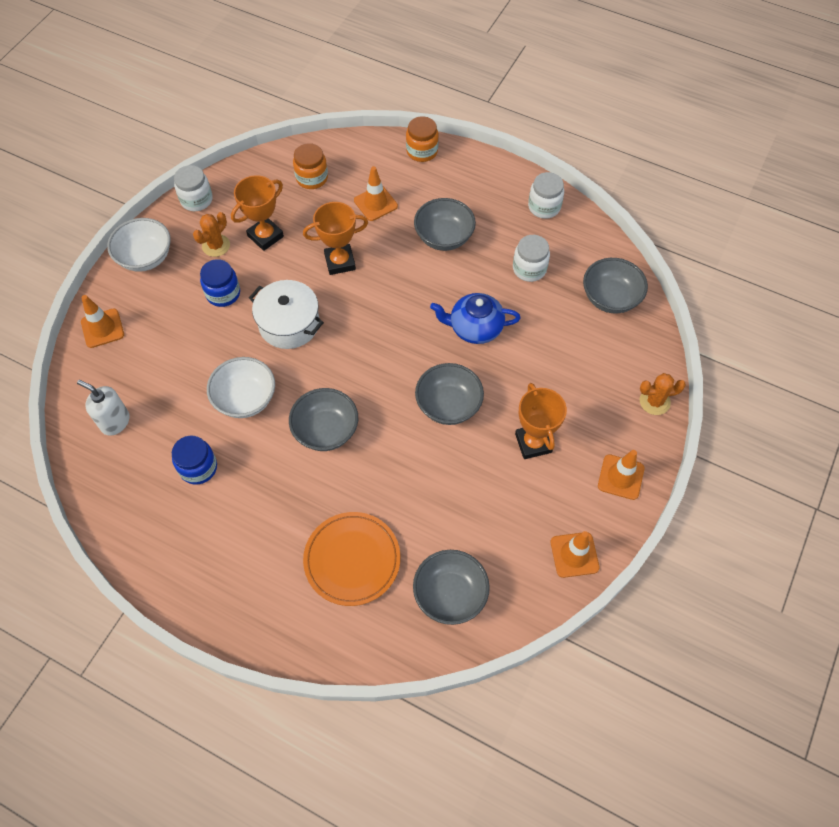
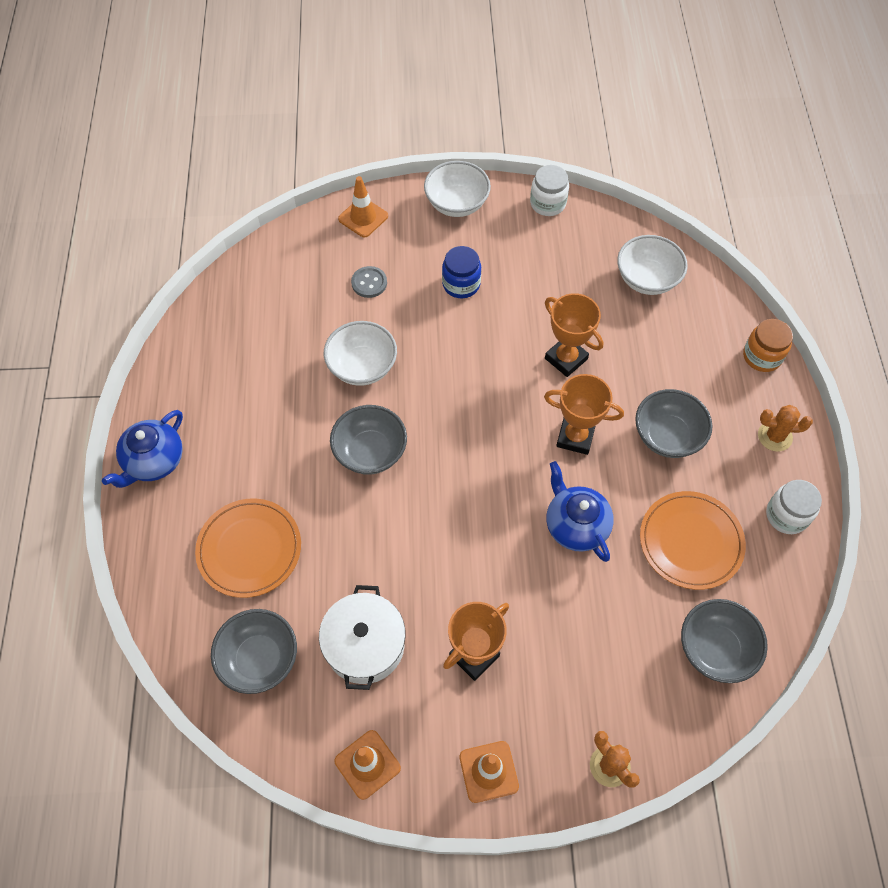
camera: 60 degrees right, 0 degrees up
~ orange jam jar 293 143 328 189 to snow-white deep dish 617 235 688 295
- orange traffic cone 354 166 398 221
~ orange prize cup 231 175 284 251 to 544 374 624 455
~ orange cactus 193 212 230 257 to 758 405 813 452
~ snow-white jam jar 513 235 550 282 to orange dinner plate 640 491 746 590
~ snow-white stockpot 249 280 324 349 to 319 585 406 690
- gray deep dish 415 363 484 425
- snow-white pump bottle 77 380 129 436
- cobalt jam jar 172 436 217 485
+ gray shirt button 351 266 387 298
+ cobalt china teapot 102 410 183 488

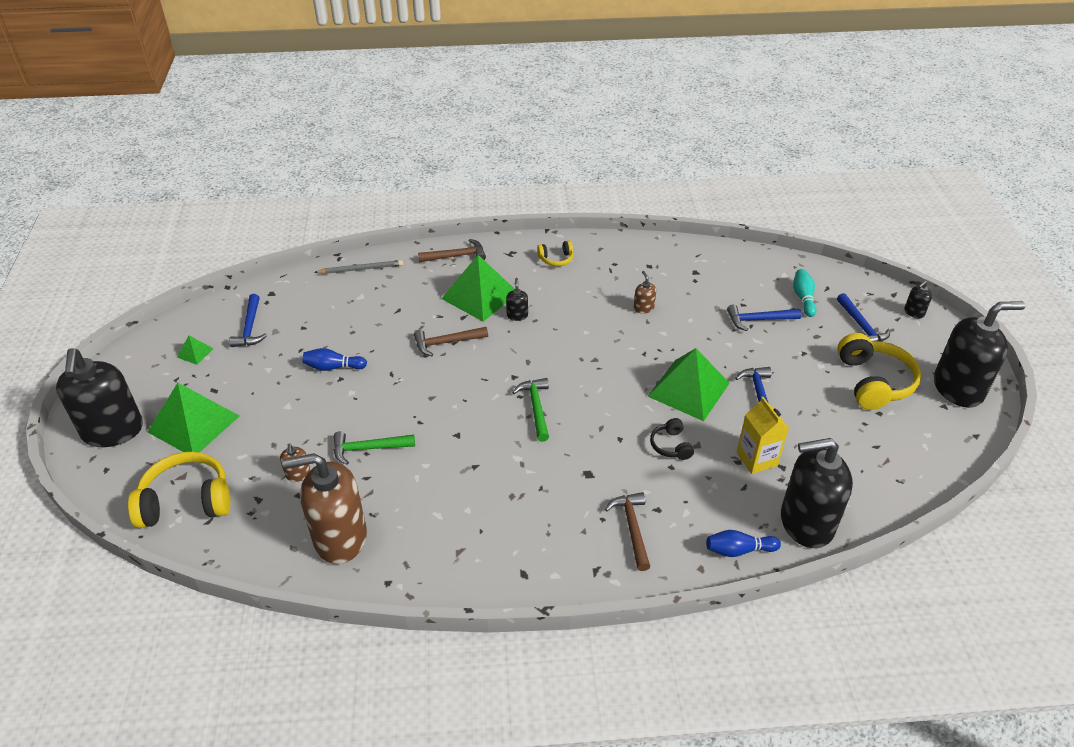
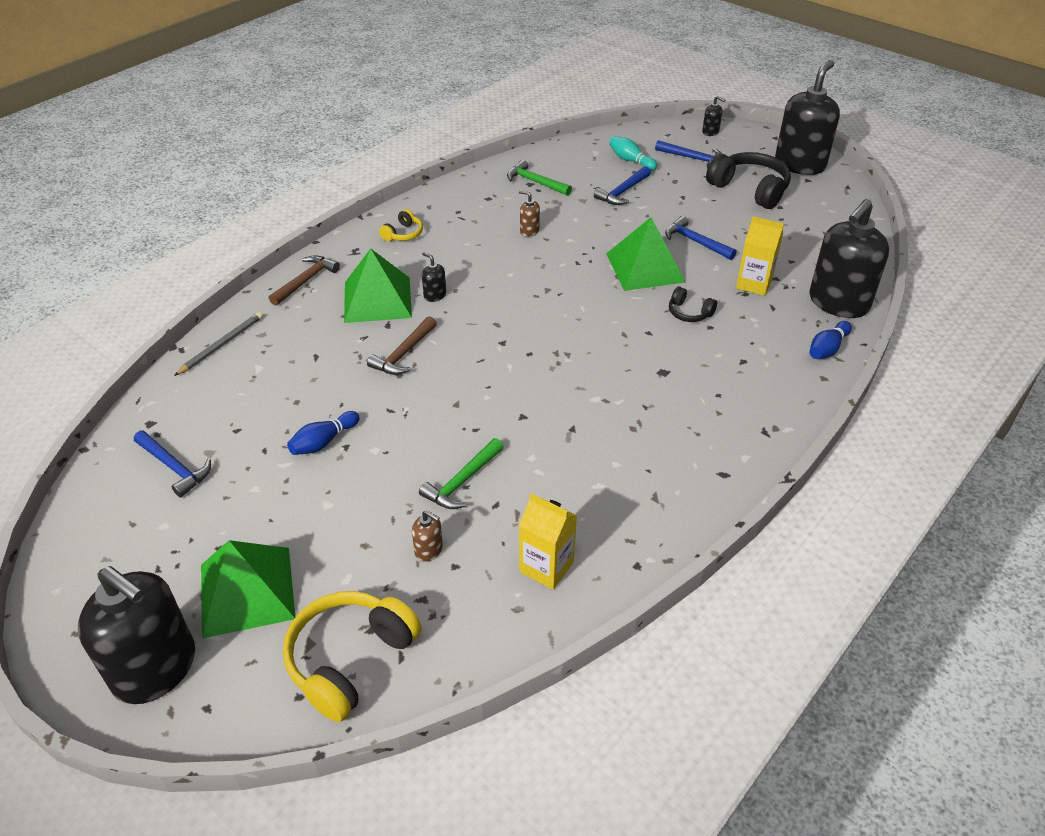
camera: 45 degrees left, 0 degrees up
~ ebony pump bottle 904 281 932 318 = 702 96 726 136 60 degrees counterclockwise
~ yellow headset 837 333 921 410 to ebony headset 706 152 791 209
- green solid pyramid 177 336 214 365
~ green hammer 512 378 549 442 to 507 160 572 196
~ dark brown pump bottle 282 453 367 564 to yellow milk carton 519 493 577 590
- dark brown hammer 605 492 650 571

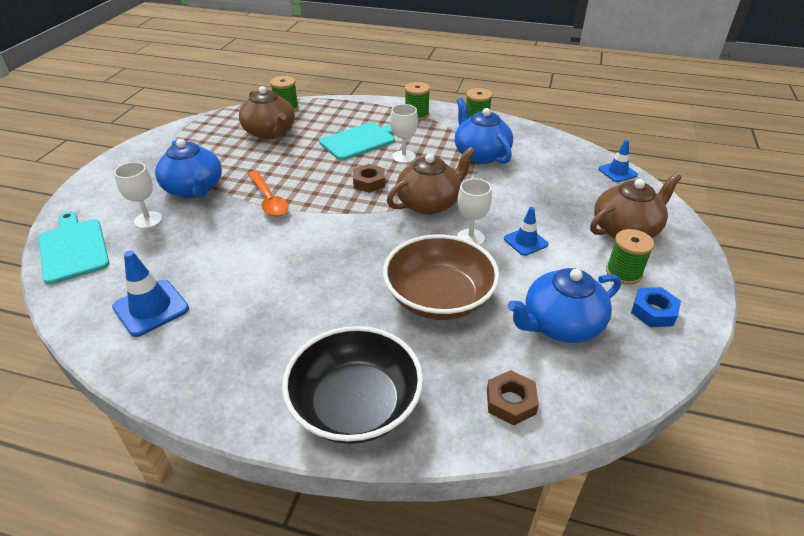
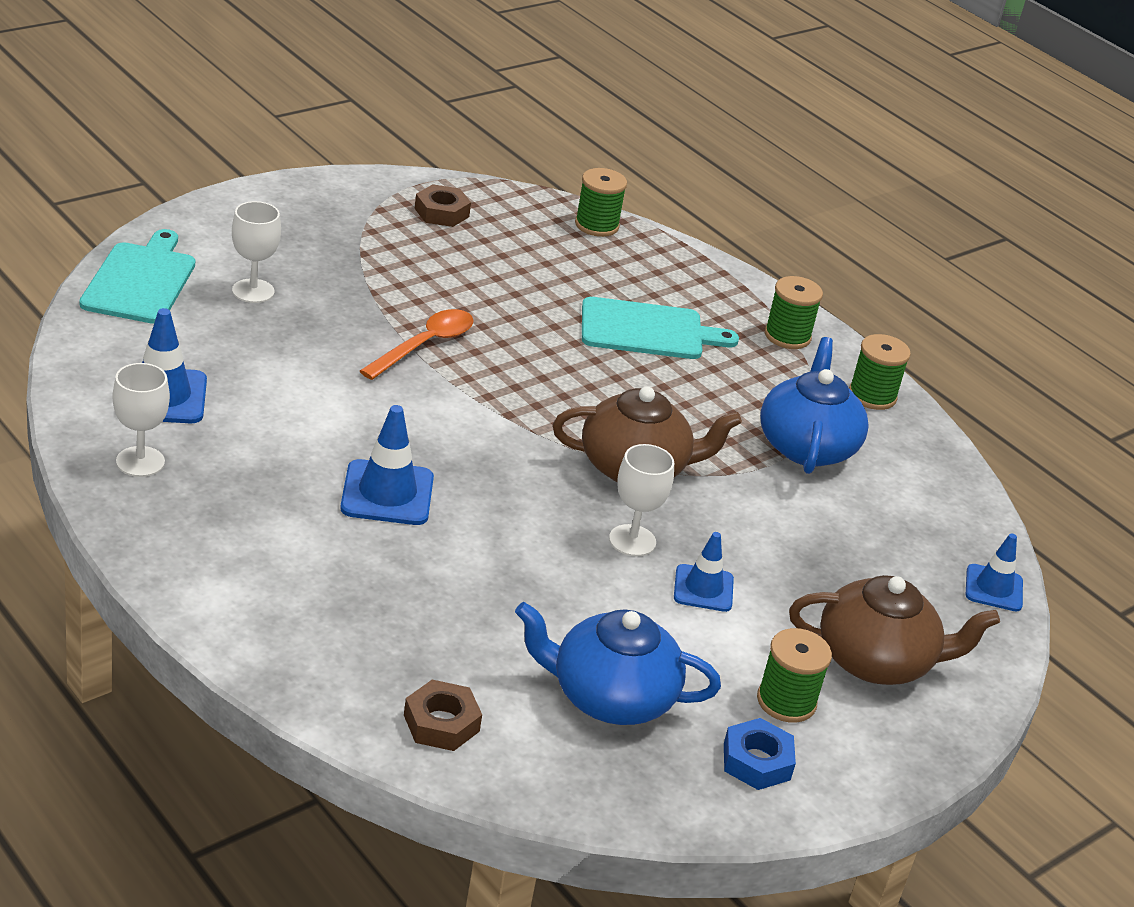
camera: 30 degrees right, 5 degrees down
- dark brown china teapot 239 86 295 140
~ snow-white goblet 390 104 418 163 to 112 363 170 477
- cobalt china teapot 155 139 222 198
~ dark brown nut 353 164 385 193 to 414 184 471 227
~ orange tablespoon 248 171 289 217 = 360 309 474 380 150 degrees counterclockwise
- dark brown deep dish 383 234 500 320
- ebony deep dish 282 326 423 444
+ cobalt traffic cone 340 405 434 525

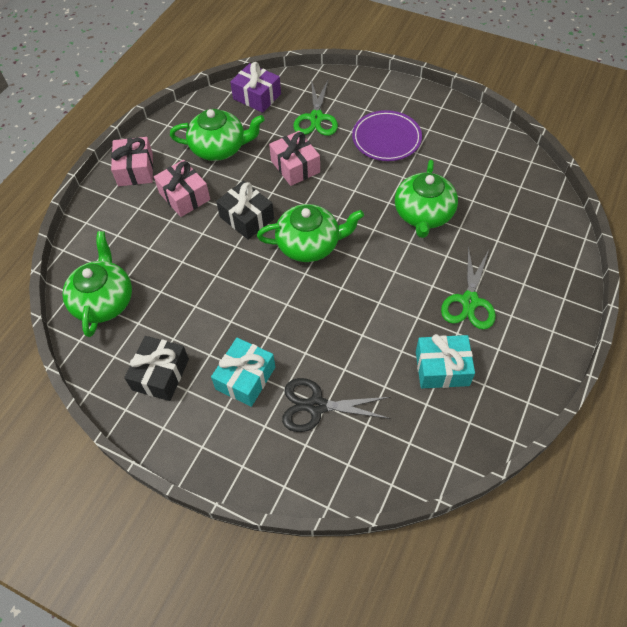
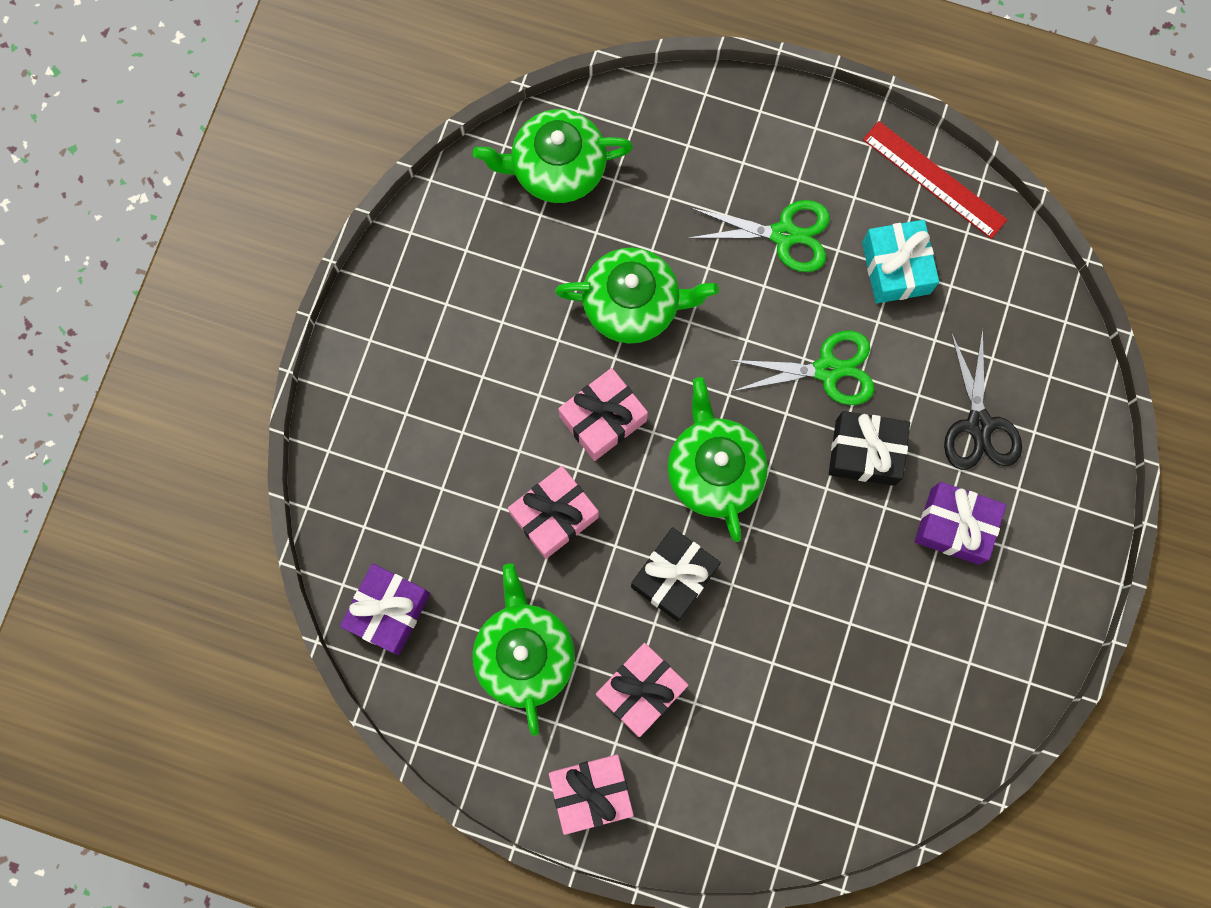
camera: 100 degrees left, 20 degrees up
~ green pair of scissors 293 80 338 136 to 730 331 875 405
- royal purple dinner plate 352 110 422 161
~ green china teapot 63 231 132 337 to 473 109 633 203
~ ebony wrapped gift 124 336 189 401 to 829 411 910 486
~ turquoise wrapped gift 211 338 275 407 to royal purple wrapped gift 914 482 1006 565
+ crimson straightedge 863 121 1007 239
+ pink wrapped gift 558 368 648 461

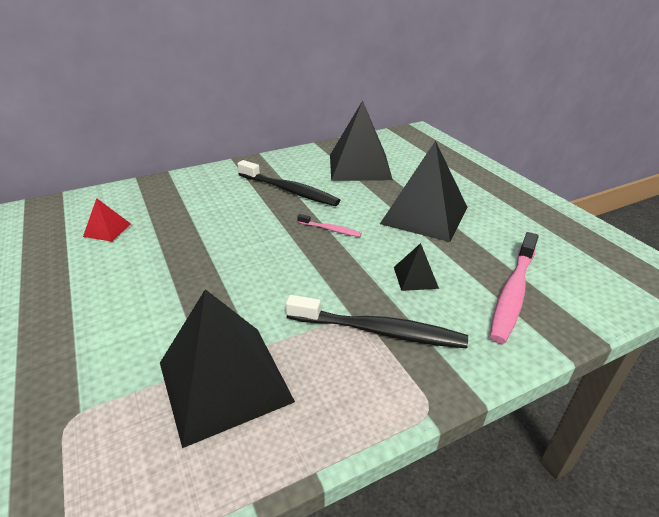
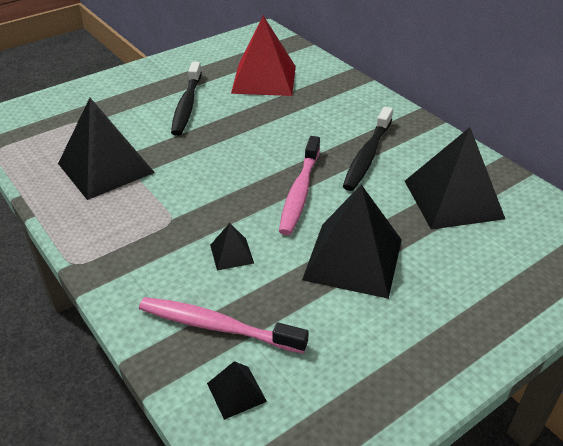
camera: 80 degrees right, 5 degrees up
~ crimson solid pyramid 83 198 131 242 = 231 16 296 96 x2.24
~ pink tooth brush 297 214 362 237 = 279 136 320 235 x2.02
~ ebony tooth brush 286 295 468 348 to 171 62 202 136
+ ebony solid pyramid 207 361 267 420

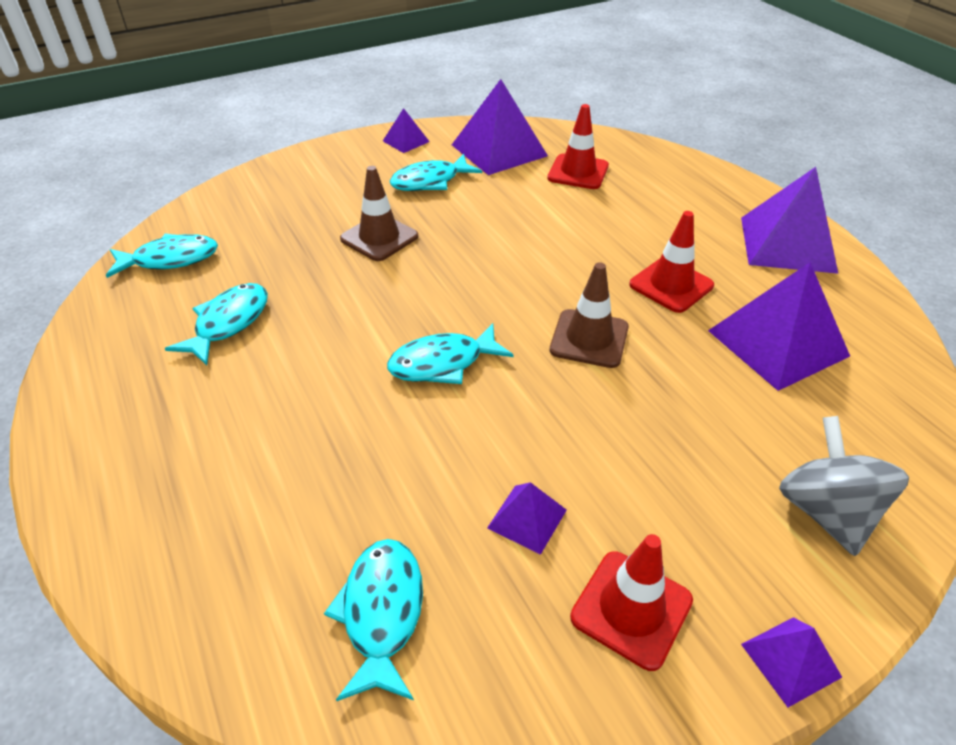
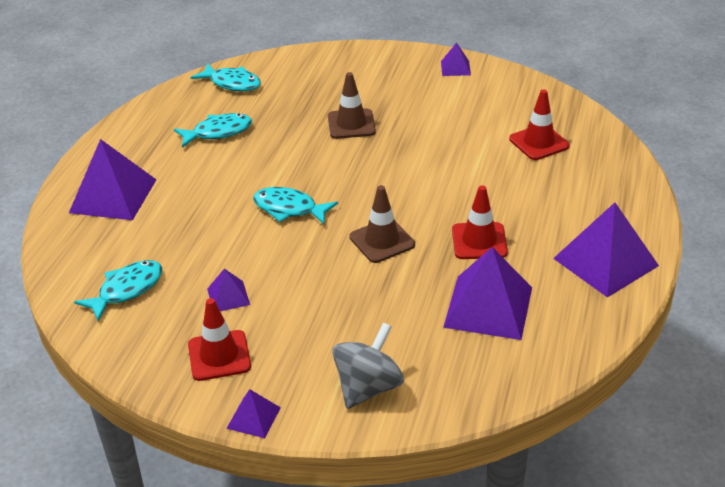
camera: 45 degrees right, 5 degrees down
~ royal purple solid pyramid 452 79 548 175 to 69 139 156 220
- turquoise fish 390 154 482 191

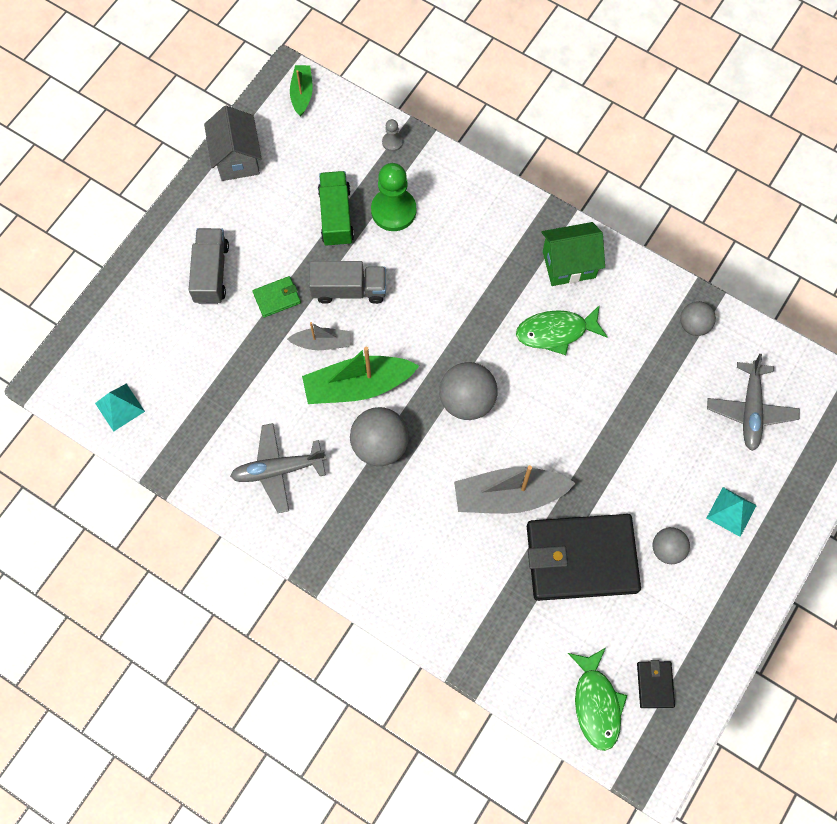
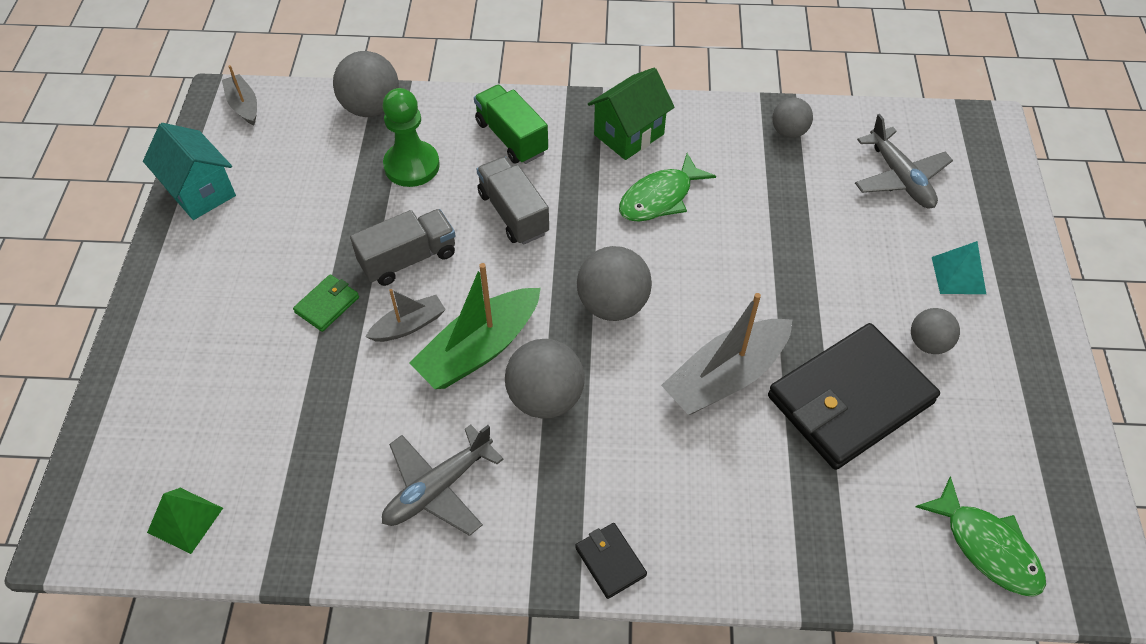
camera: 30 degrees left, 15 degrees down
~ green sailboat 290 65 313 116 to gray sailboat 222 65 257 125
~ gray cottage 204 106 262 181 to turquoise cottage 143 123 236 220
~ gray pawn 382 119 403 152 to gray sphere 333 51 399 117
~ green lorry 318 171 354 247 to 474 85 548 164
~ gray lorry 189 228 229 304 to 477 157 549 245
~ turquoise solid pyramid 95 384 145 432 to green solid pyramid 147 488 223 554
~ ebony wallet 637 660 675 708 to 575 523 647 599

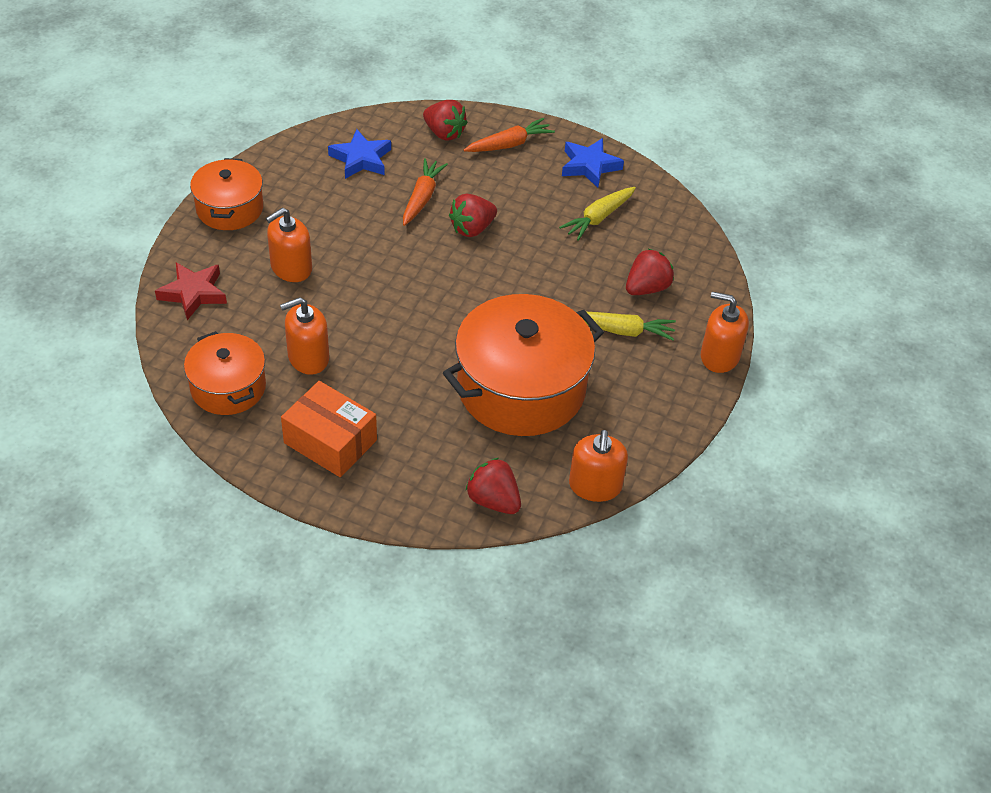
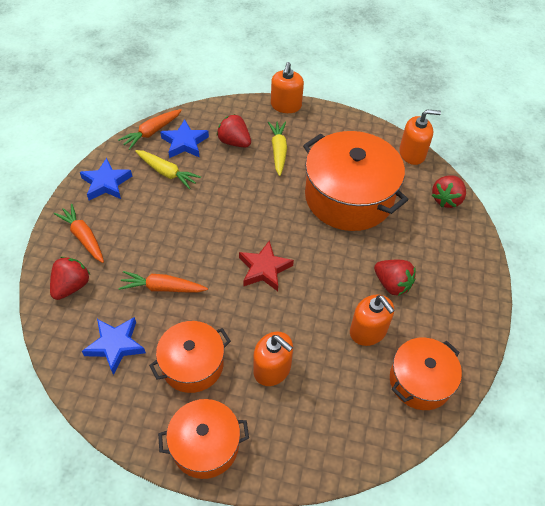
camera: 100 degrees left, 5 degrees up
~ crimson berry 449 194 497 237 to 374 260 416 296
~ crimson star 155 263 227 320 to 239 240 294 291
- orange parcel 281 381 377 477
+ orange carrot 118 109 182 150
+ cobalt star 160 119 209 158
+ orange stockpot 149 321 231 393

